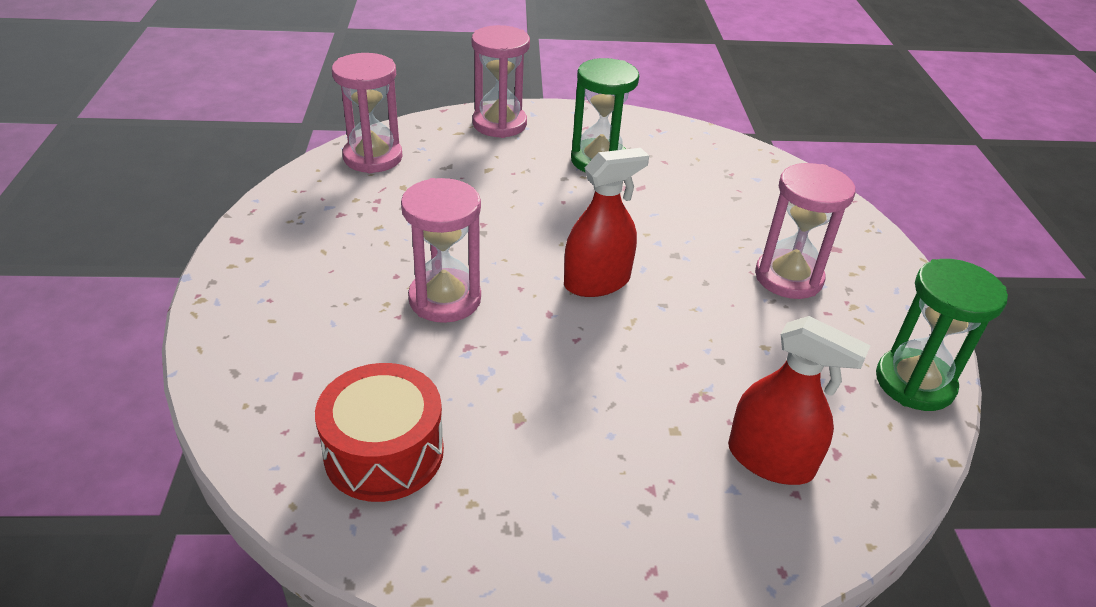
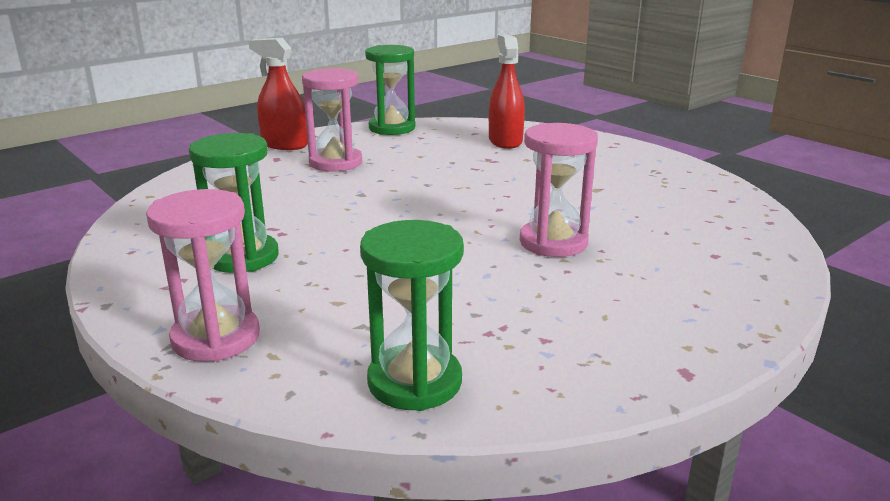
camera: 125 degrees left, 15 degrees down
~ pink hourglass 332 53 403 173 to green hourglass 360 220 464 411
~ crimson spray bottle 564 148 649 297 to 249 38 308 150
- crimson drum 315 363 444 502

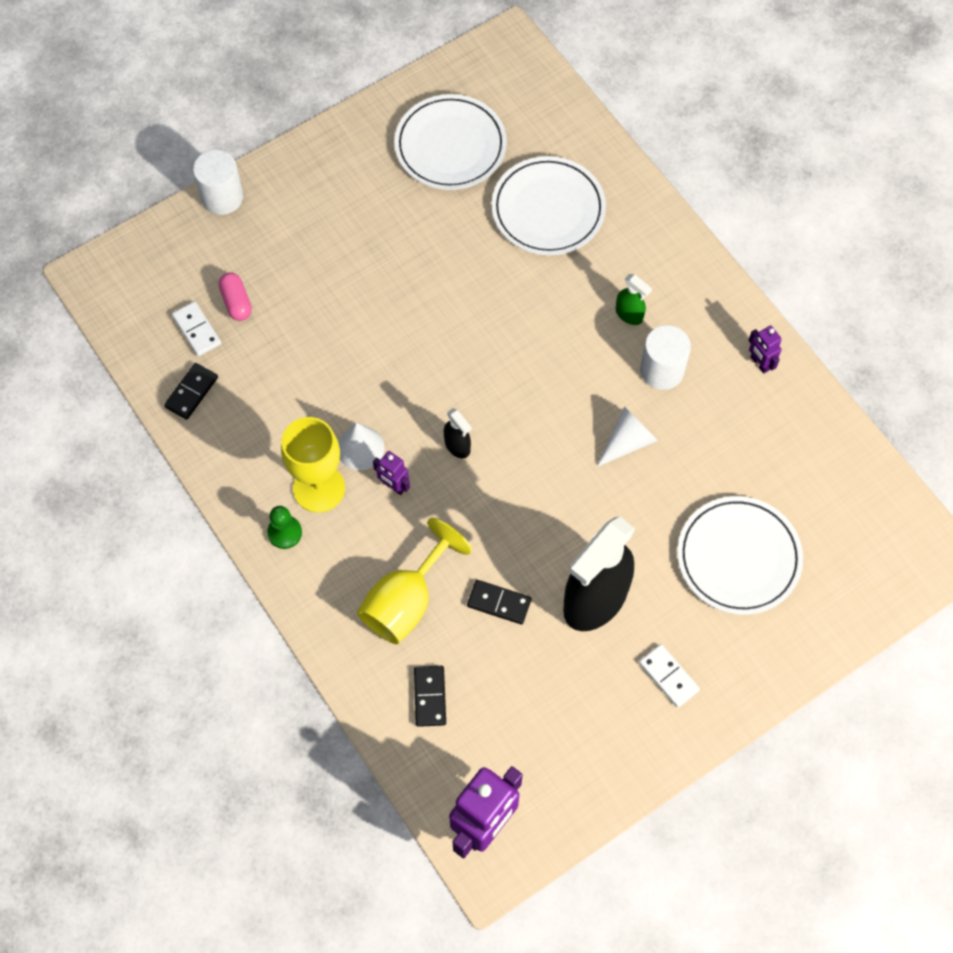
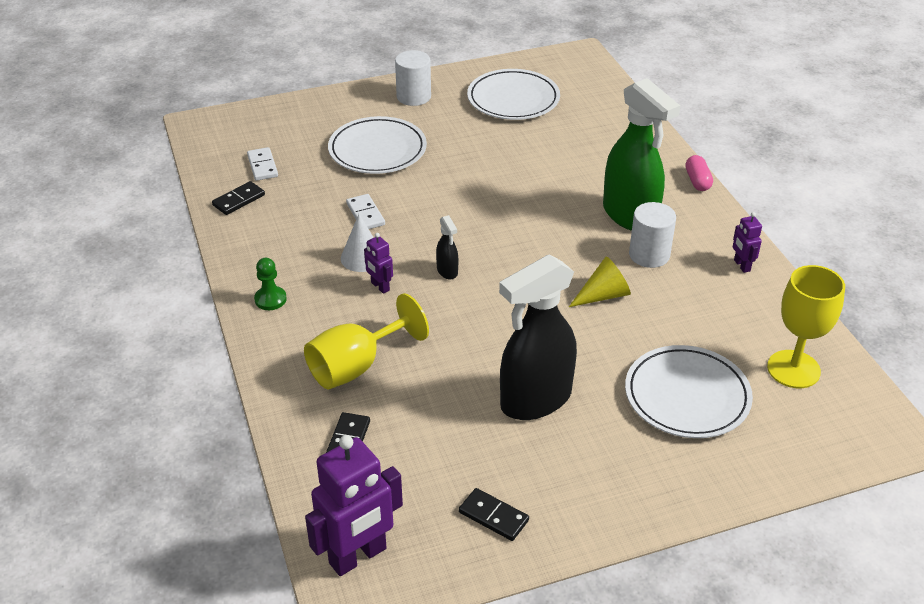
camera: 15 degrees right, 25 degrees down
~ snow-white cylinder 193 150 243 215 to 395 50 431 106
~ snow-white dinner plate 491 156 606 255 to 328 116 427 174
~ pink pill shape 219 272 252 321 to 685 155 713 191
~ green spray bottle 616 274 652 325 = 603 78 680 231 x2.38
~ snow-white solid cone 597 406 658 467 to yellow solid cone 569 257 631 307
~ yellow goblet 281 417 345 513 to 767 265 845 388
~ ebony domino 467 580 531 625 to 459 488 529 541
~ snow-white domino 639 644 700 707 to 346 194 385 229

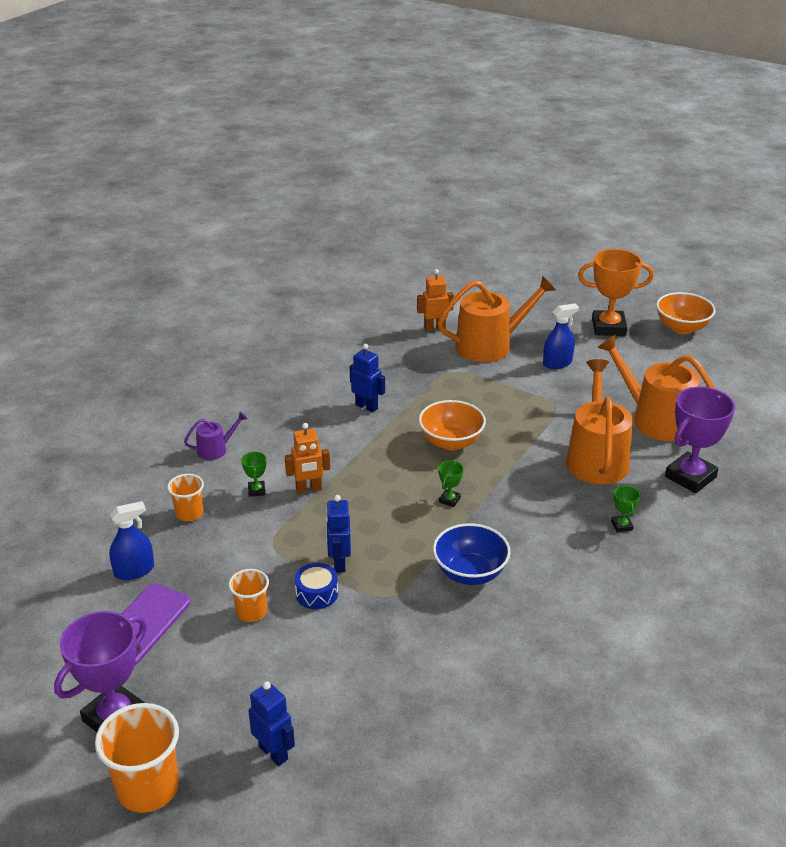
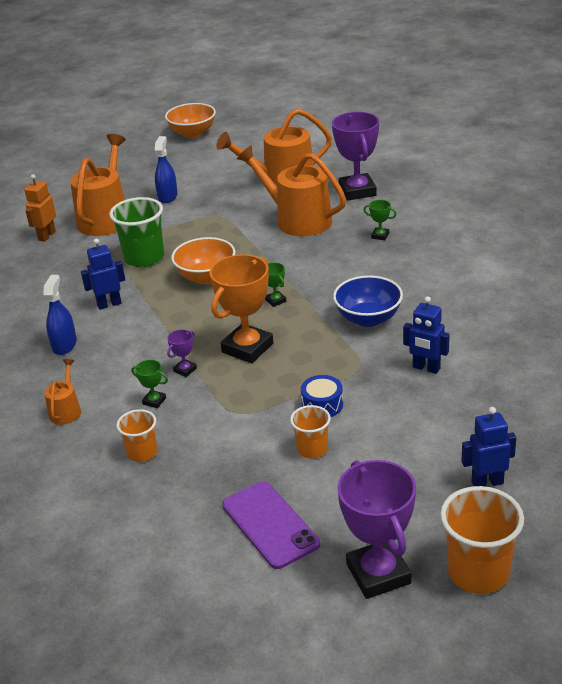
camera: 55 degrees left, 0 degrees up
~ orange prize cup 578 249 654 336 to 210 254 273 363
~ royal purple watering pot 184 412 248 460 to orange watering pot 44 359 81 425
~ orange toy robot 285 423 330 494 to royal purple prize cup 167 329 197 377
~ cobalt toy robot 326 495 351 573 to 403 296 450 374
~ cobalt spray bottle 109 501 154 580 to 43 275 77 355
+ green tumbler 109 197 164 267

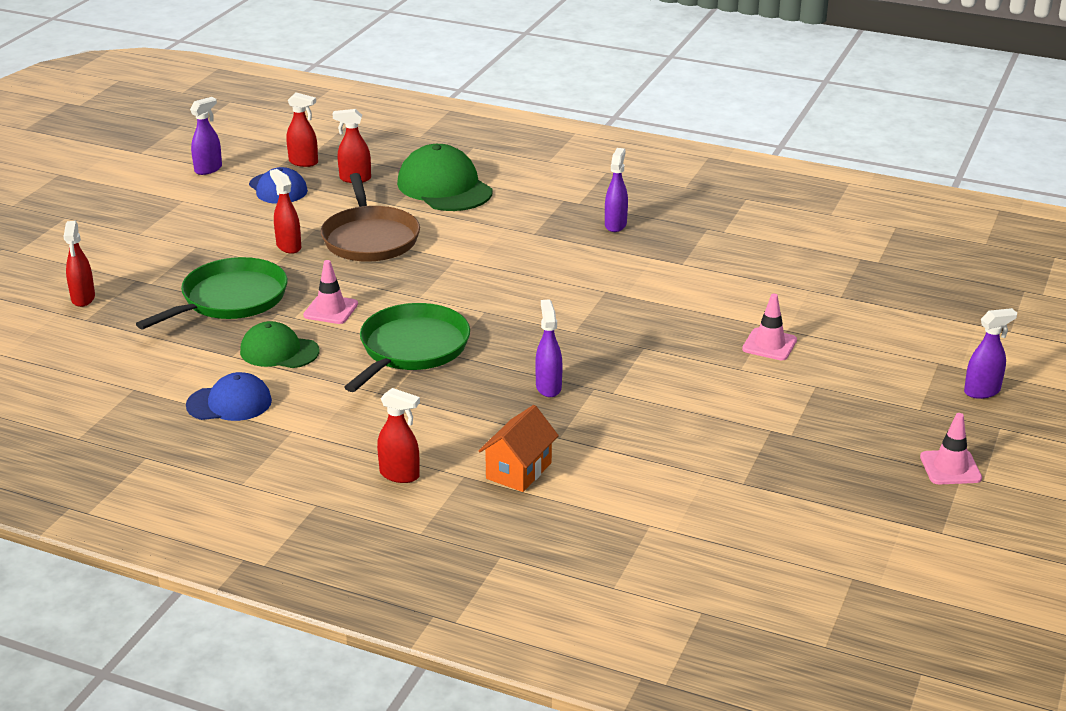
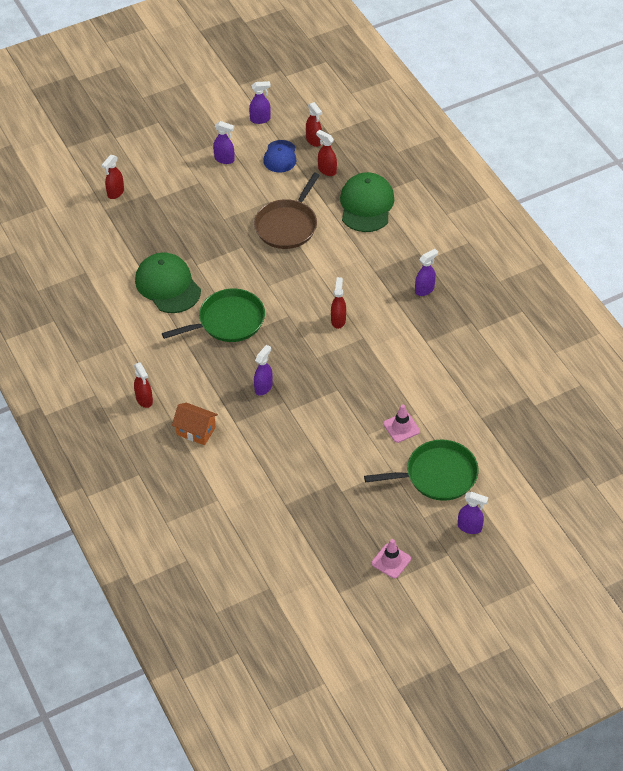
camera: 40 degrees right, 20 degrees up
~ crimson spray bottle 270 169 301 254 to 331 277 346 329
~ green pan 136 257 288 329 to 364 440 478 501
- pink traffic cone 303 260 358 324
~ green cap 240 321 319 368 = 135 252 201 313 x1.61
- cobalt cap 186 372 272 421
~ orange cottage 479 405 559 492 = 172 403 218 445 45 degrees clockwise
+ royal purple spray bottle 213 121 235 164

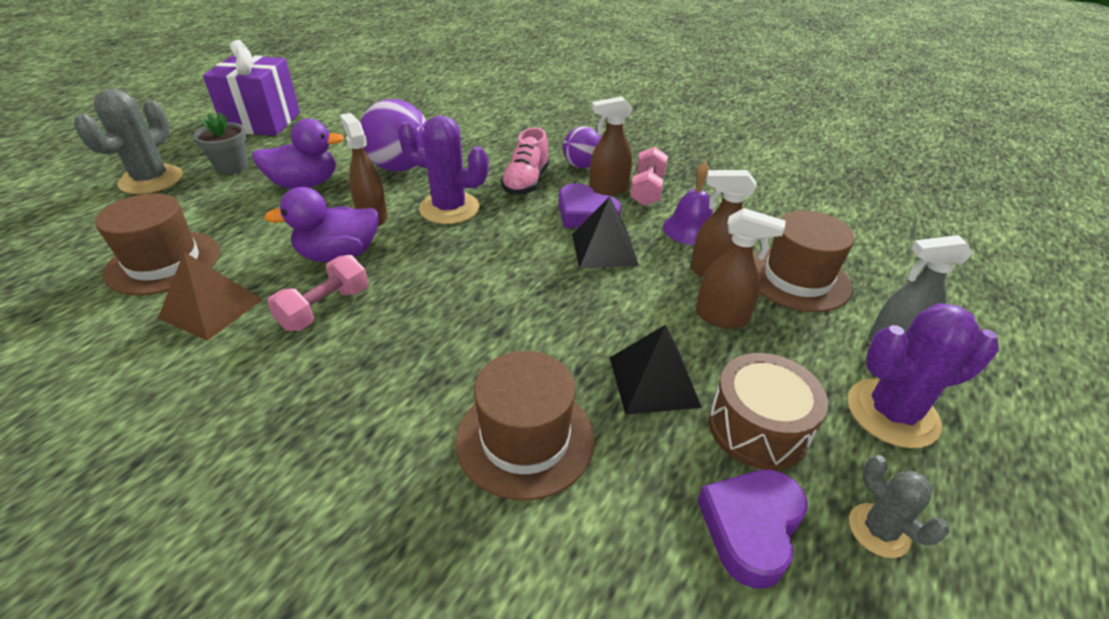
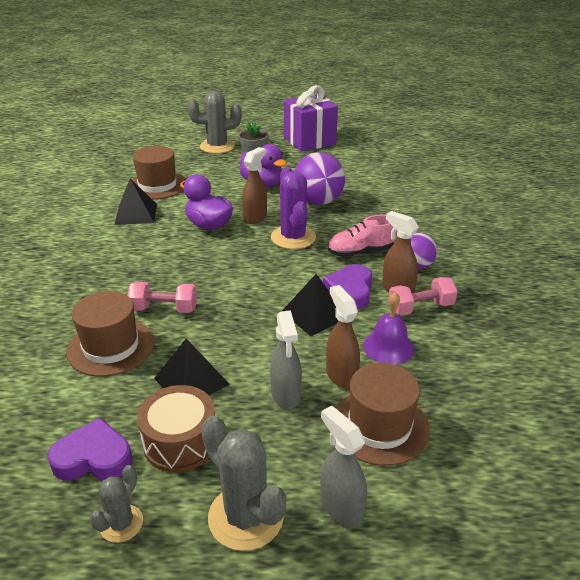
camera: 60 degrees right, 5 degrees down
~ dark brown spray bottle 696 208 786 329 to gray spray bottle 270 310 302 409
~ dark brown solid pyramid 158 252 263 341 to ebony solid pyramid 114 178 157 225
~ pink hand weight 267 255 368 331 to 127 282 197 313
~ royal purple cactus 848 303 999 448 to gray cactus 201 416 286 551

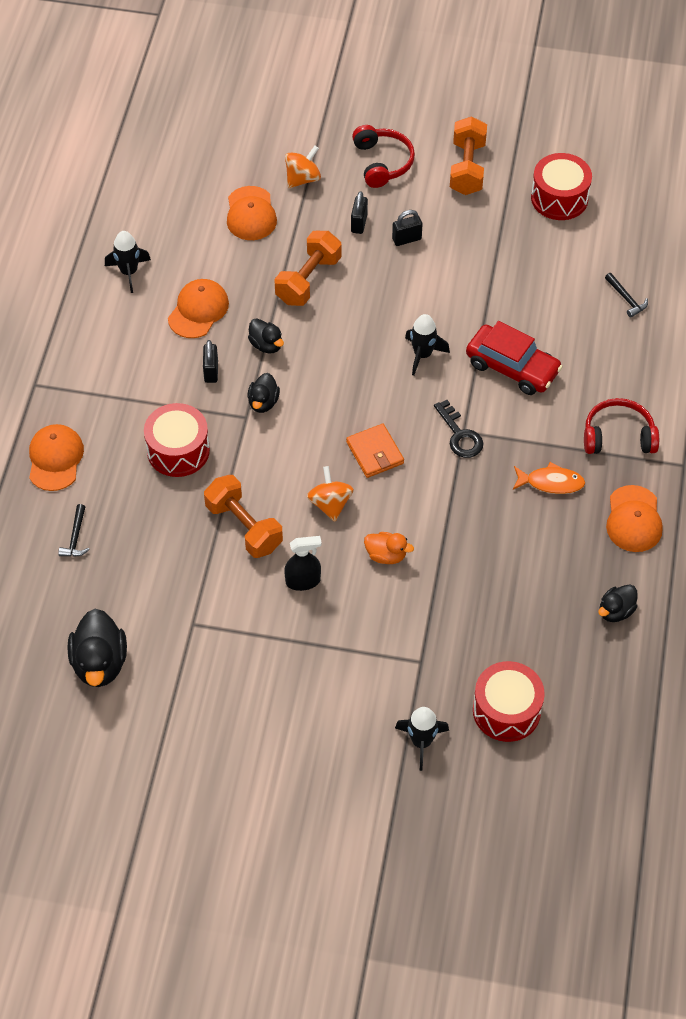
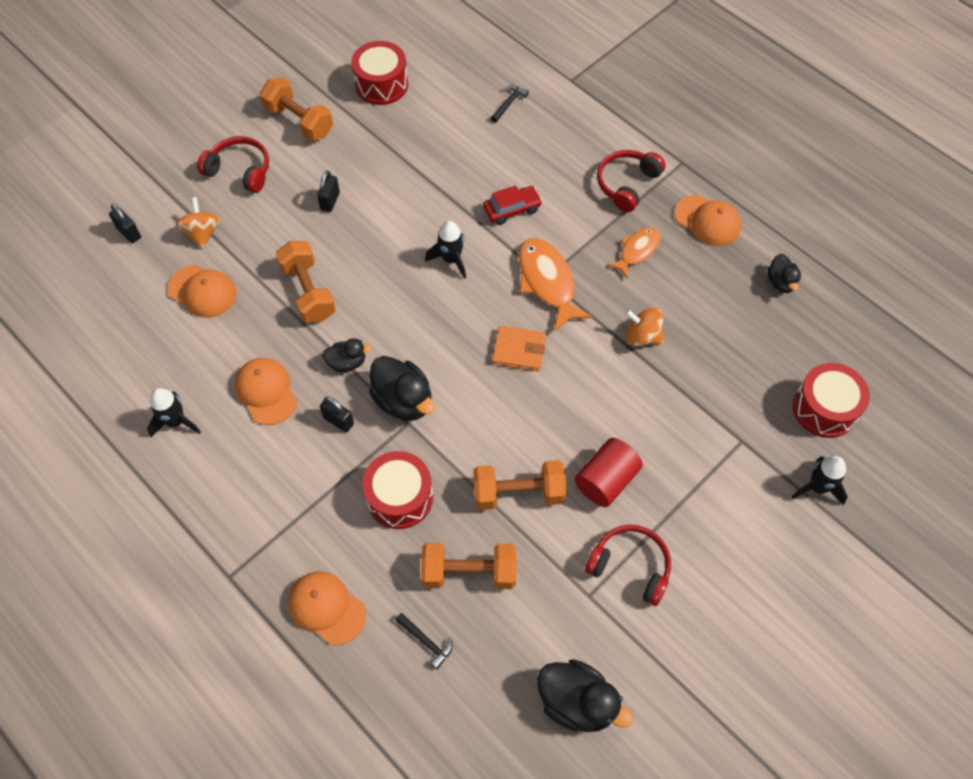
camera: 55 degrees left, 5 degrees up
~ ebony lock 351 191 368 234 to 109 204 141 243
~ ebony hammer 605 273 648 318 = 491 85 529 122 60 degrees counterclockwise
~ crimson car 466 321 563 395 = 483 185 542 225 x0.65
~ ebony toy duck 247 373 280 413 = 369 356 435 421 x1.72
~ ebony key 434 400 483 458 to orange fish 519 238 593 332
~ orange toy top 307 466 354 522 to 625 308 664 347
- orange toy duck 364 532 414 564
~ ebony spray bottle 284 536 322 591 to crimson cylinder 574 438 643 507
+ crimson headset 585 525 671 606
+ orange hand weight 421 543 516 589

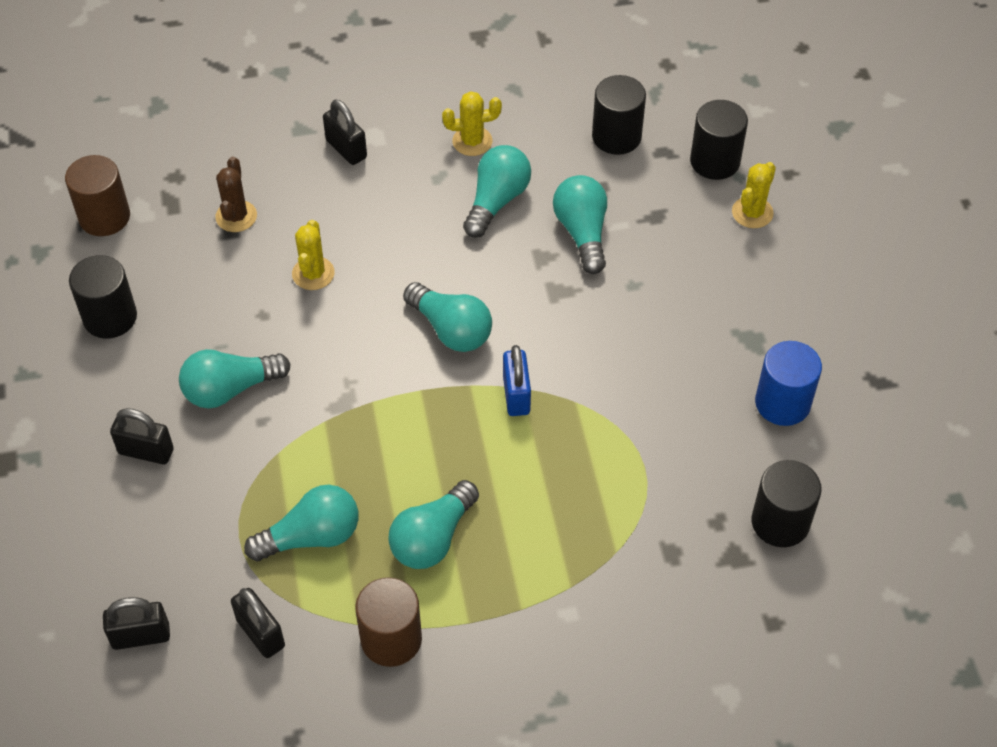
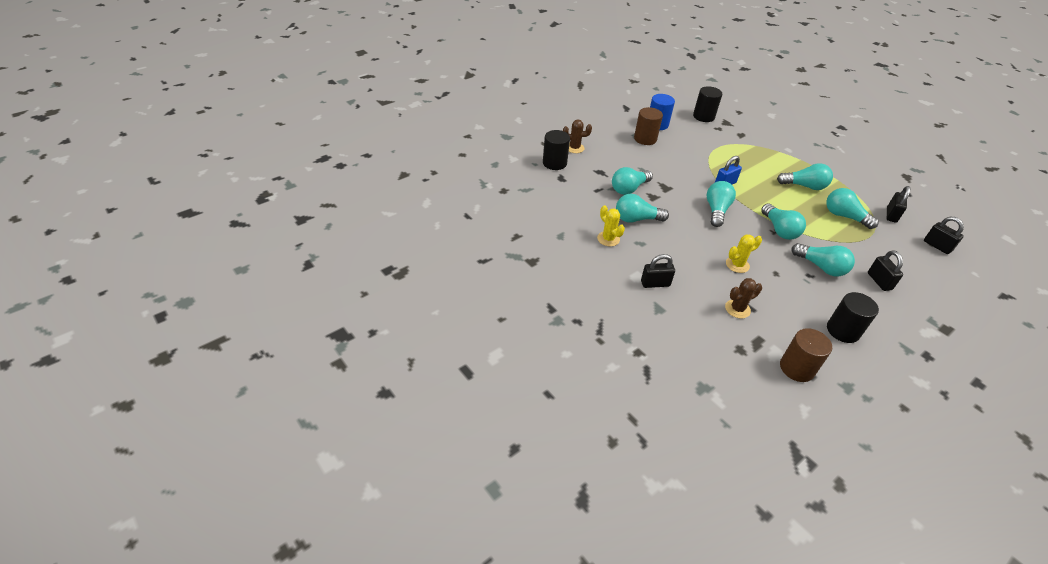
camera: 120 degrees left, 10 degrees down
- ebony cylinder 592 75 646 155
~ ebony lock 323 99 367 165 = 641 254 675 288 60 degrees clockwise
~ yellow cactus 732 162 776 228 to dark brown cactus 563 119 592 153
~ dark brown cylinder 355 577 422 667 to 634 107 663 145
+ turquoise bulb 761 204 806 240

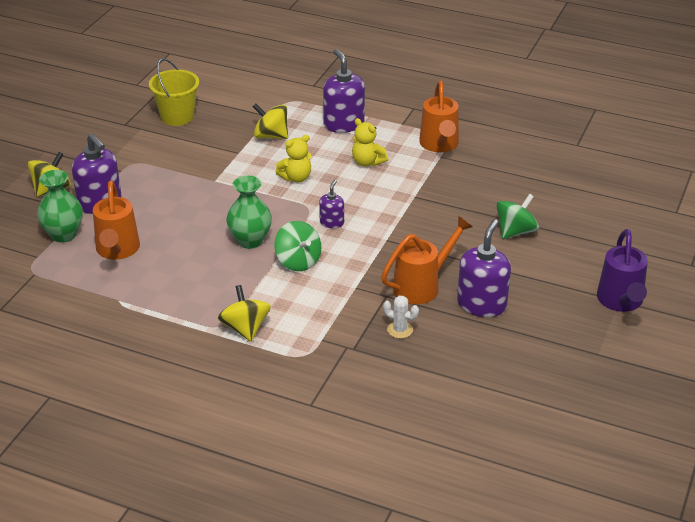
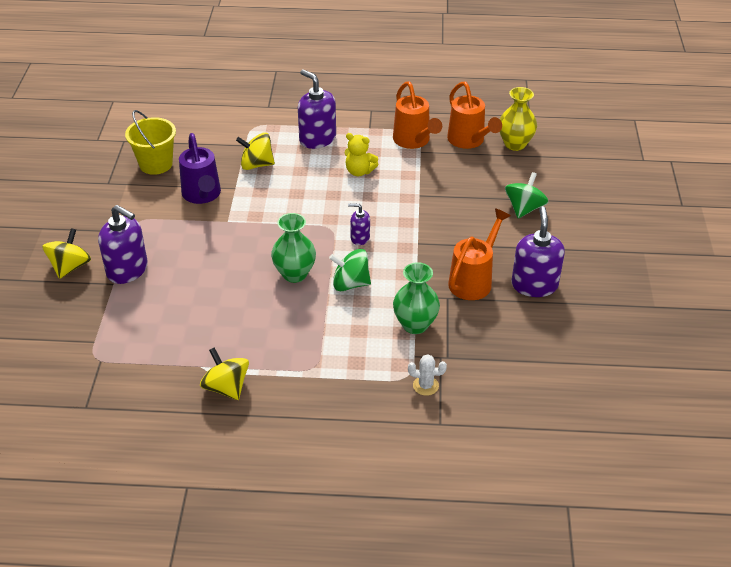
camera: 20 degrees left, 5 degrees up
- yellow teddy bear 276 135 311 182
~ green vase 37 170 83 243 to 393 262 440 334
~ royal purple pump bottle 319 180 344 228 = 348 203 370 245 75 degrees counterclockwise
~ orange watering pot 93 181 140 260 to 447 81 502 149
~ green toy top 274 221 321 271 = 329 249 371 291 150 degrees clockwise
~ royal purple watering pot 597 229 648 312 to 179 133 221 204
~ yellow toy top 218 285 271 341 to 200 347 249 400
~ snow-white cactus 383 295 419 338 to 408 354 447 396
+ yellow vase 500 87 537 151

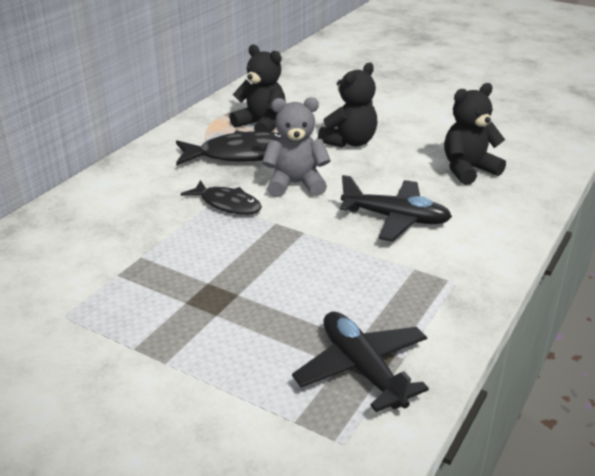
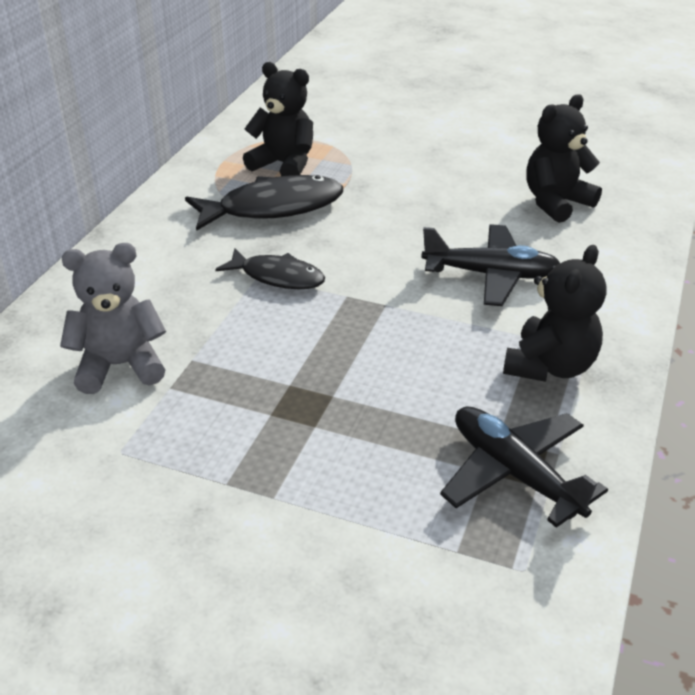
camera: 10 degrees left, 5 degrees up
~ ebony teddy bear 318 63 378 148 to 503 245 607 382
~ gray teddy bear 262 97 331 197 to 60 243 166 394

